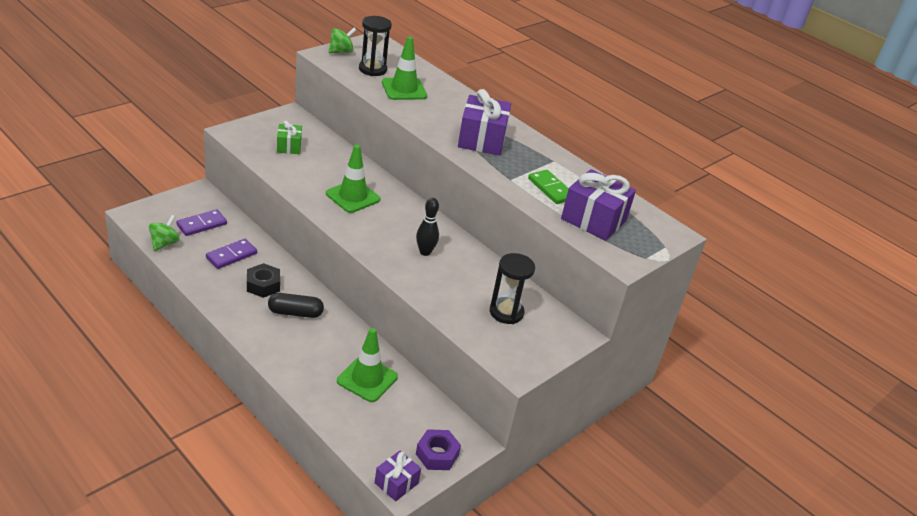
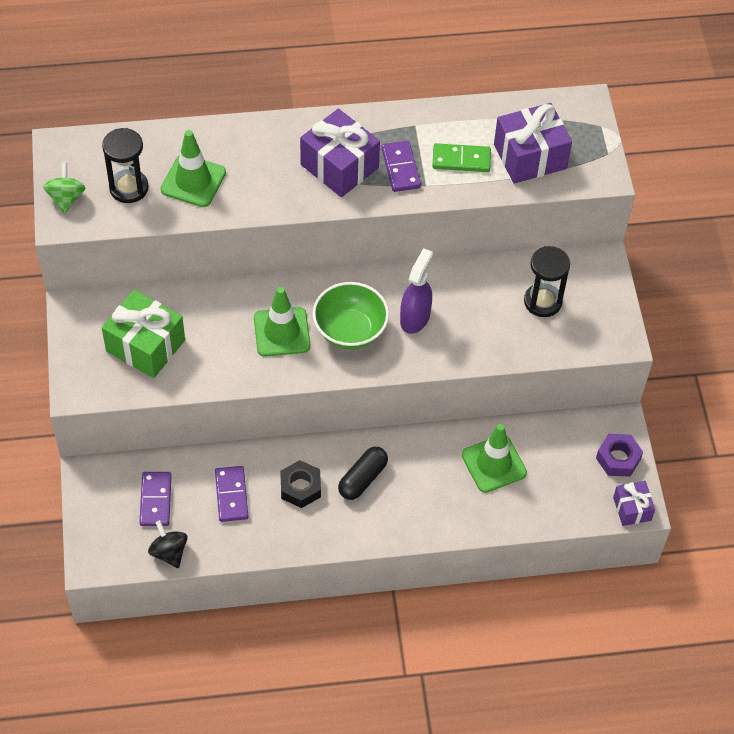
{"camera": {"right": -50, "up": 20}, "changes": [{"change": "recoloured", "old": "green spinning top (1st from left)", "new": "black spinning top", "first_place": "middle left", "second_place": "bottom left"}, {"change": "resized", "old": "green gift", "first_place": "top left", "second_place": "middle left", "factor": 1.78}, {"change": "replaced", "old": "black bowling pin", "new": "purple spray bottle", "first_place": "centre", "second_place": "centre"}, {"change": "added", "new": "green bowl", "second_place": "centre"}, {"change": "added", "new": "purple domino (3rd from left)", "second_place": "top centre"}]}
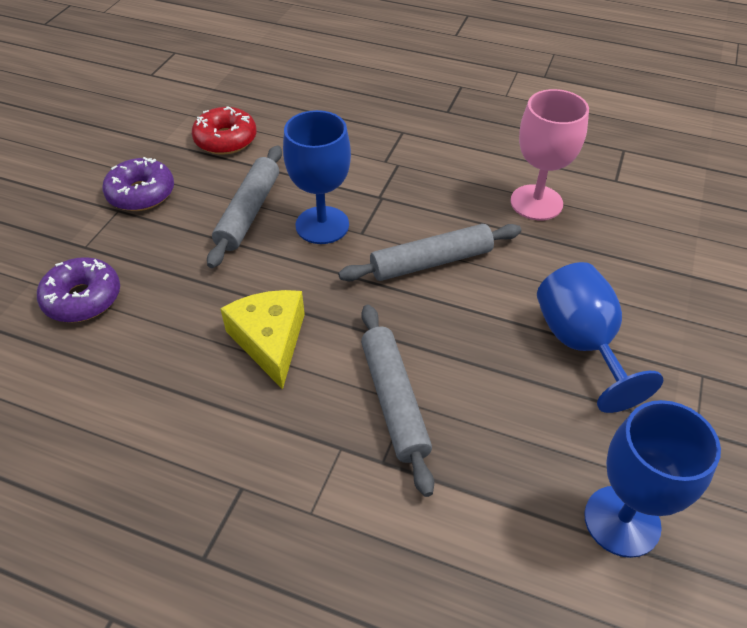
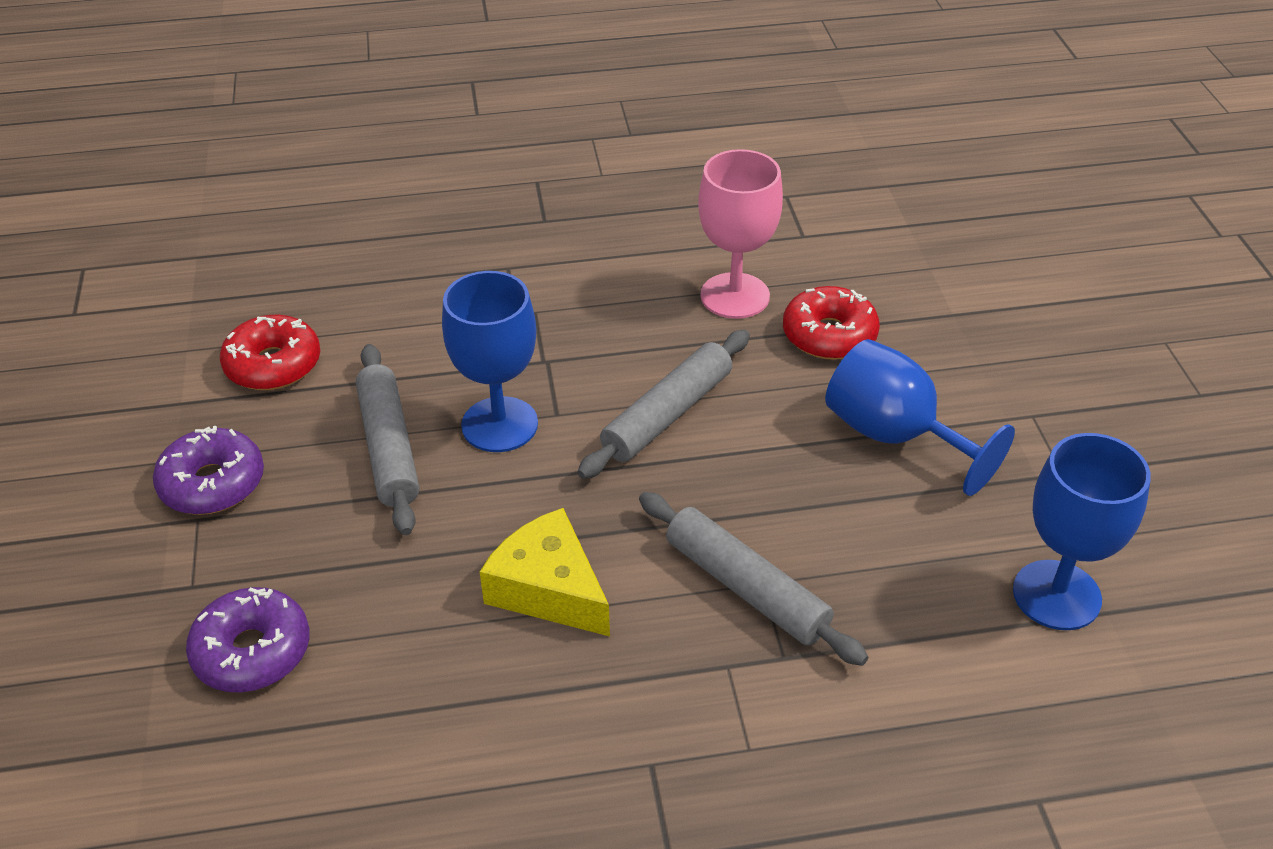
{"camera": {"right": -30, "up": -5}, "changes": [{"change": "added", "new": "red donut (2nd from left)", "second_place": "centre"}]}
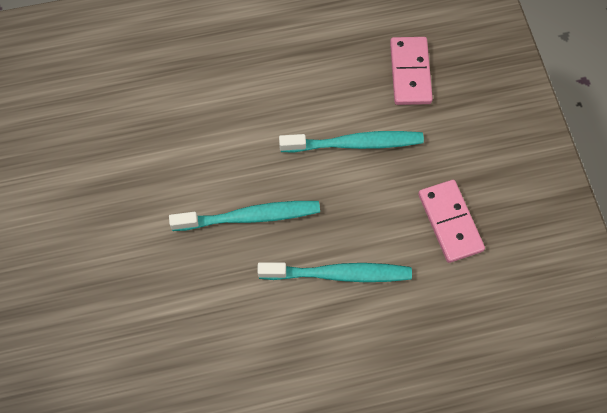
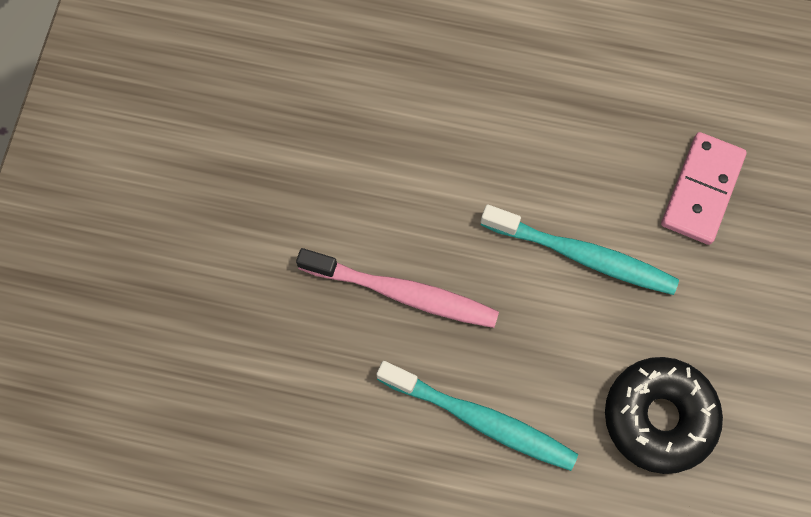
{"camera": {"right": 25, "up": 5}, "changes": [{"change": "recoloured", "old": "turquoise toothbrush (1st from left)", "new": "pink toothbrush", "first_place": "centre", "second_place": "centre"}, {"change": "replaced", "old": "pink domino (2nd from left)", "new": "black donut", "first_place": "middle right", "second_place": "bottom right"}]}
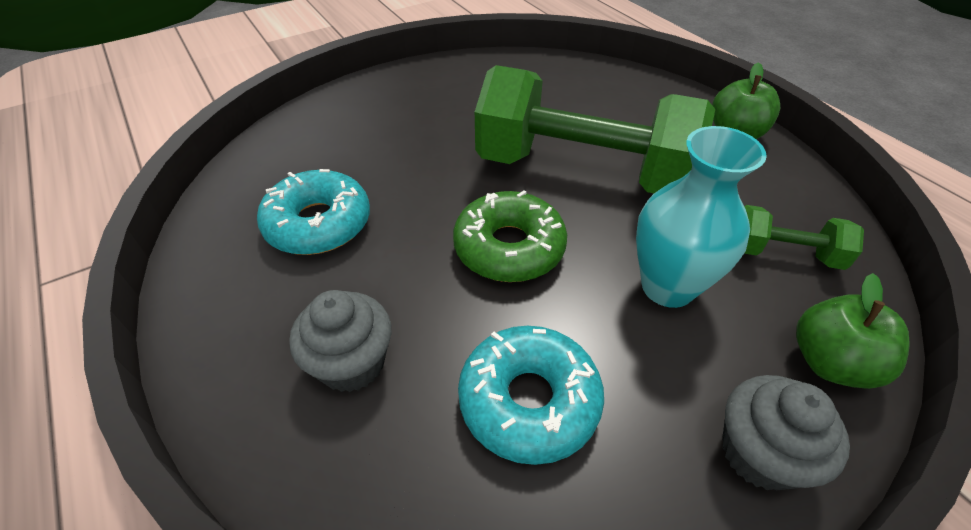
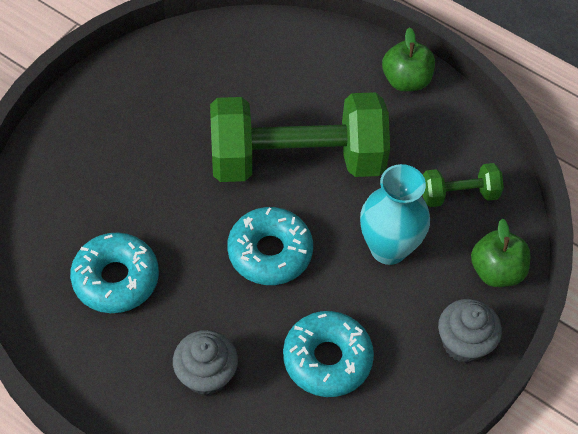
{"camera": {"right": -25, "up": 10}, "changes": [{"change": "recoloured", "old": "green donut", "new": "turquoise donut (2nd from left)", "first_place": "centre", "second_place": "centre"}]}
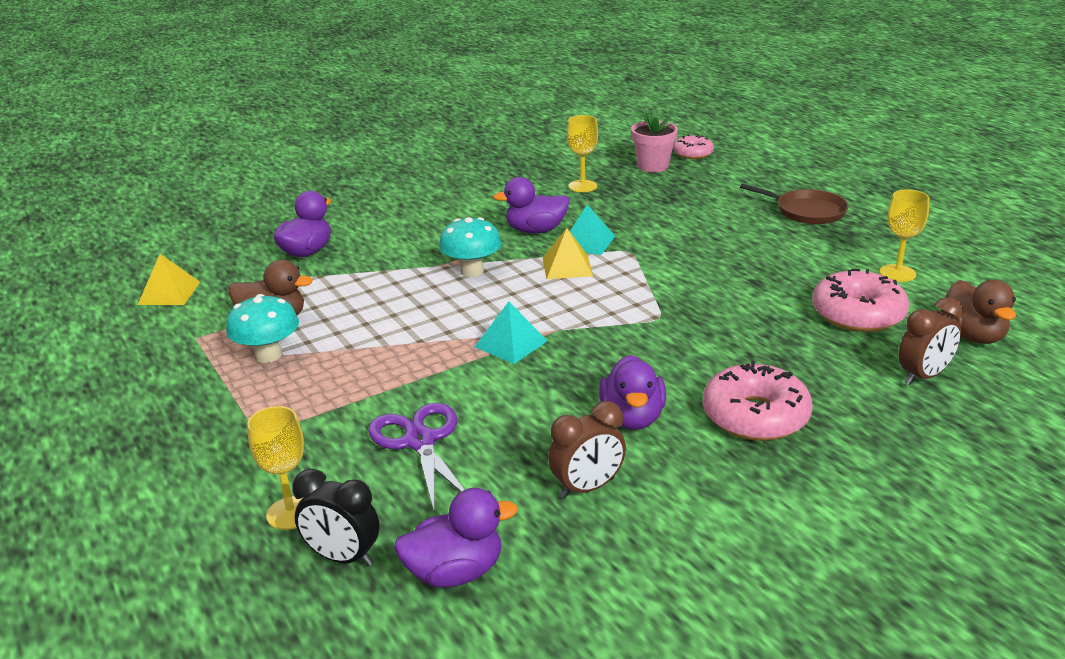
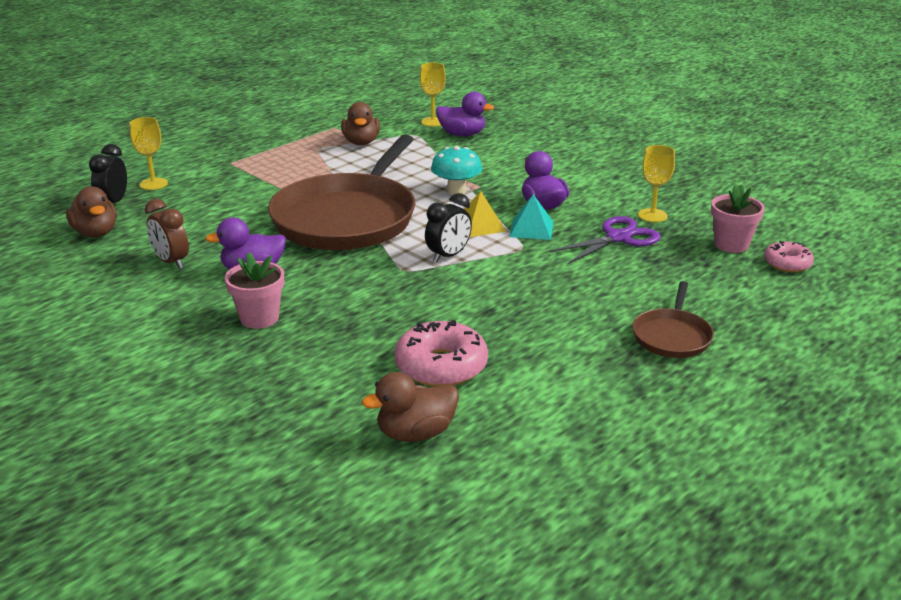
{"camera": {"right": 75, "up": 0}, "changes": [{"change": "removed", "old": "yellow pyramid (1st from left)", "first_place": "middle left"}, {"change": "removed", "old": "turquoise mushroom (1st from left)", "first_place": "middle left"}, {"change": "moved", "old": "purple scissors", "first_place": "bottom centre", "second_place": "middle right"}, {"change": "recoloured", "old": "purple duck (2nd from left)", "new": "brown duck (1st from left)", "first_place": "bottom centre", "second_place": "middle left"}, {"change": "replaced", "old": "turquoise pyramid (1st from left)", "new": "brown pan (1st from left)", "first_place": "centre", "second_place": "top centre"}, {"change": "replaced", "old": "pink donut (2nd from left)", "new": "pink flower pot (1st from left)", "first_place": "middle right", "second_place": "middle left"}, {"change": "moved", "old": "yellow goblet (3rd from left in the first image)", "new": "yellow goblet (2nd from left)", "first_place": "middle right", "second_place": "top centre"}, {"change": "removed", "old": "brown clock (2nd from left)", "first_place": "middle right"}, {"change": "added", "new": "black clock (2nd from left)", "second_place": "centre"}]}
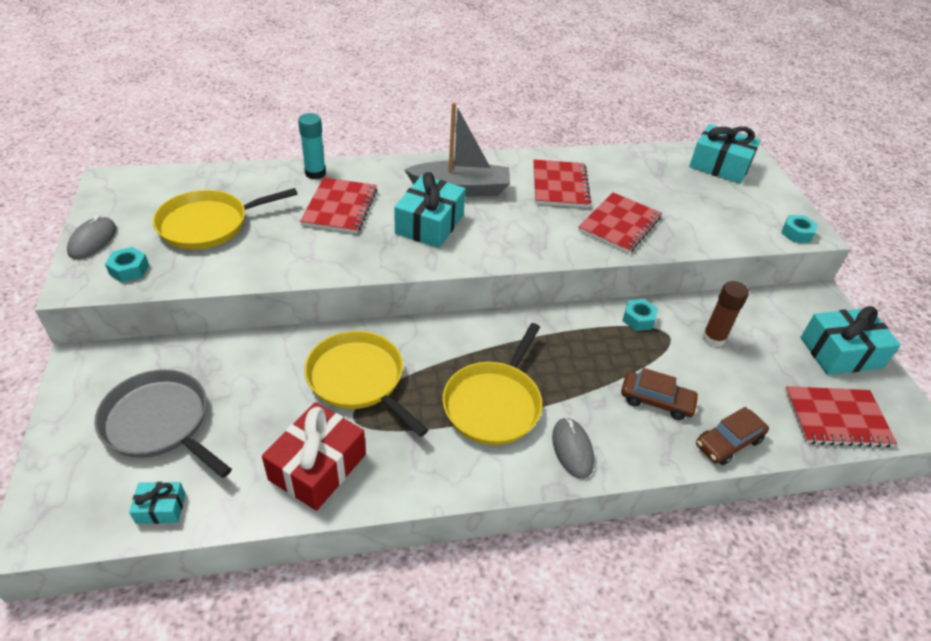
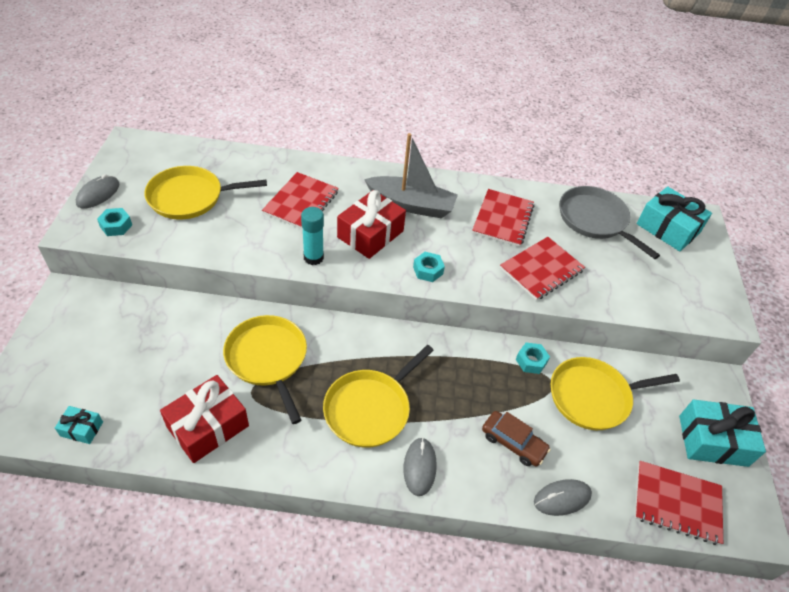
{"camera": {"right": 15, "up": 5}, "changes": [{"change": "moved", "old": "grey pan", "first_place": "middle left", "second_place": "middle right"}, {"change": "moved", "old": "turquoise glue stick", "first_place": "top centre", "second_place": "centre"}, {"change": "recoloured", "old": "turquoise gift (2nd from left)", "new": "red gift (2nd from left)", "first_place": "top centre", "second_place": "centre"}, {"change": "replaced", "old": "brown car (2nd from left)", "new": "grey mouse (3rd from left)", "first_place": "bottom right", "second_place": "bottom right"}, {"change": "replaced", "old": "brown glue stick", "new": "yellow pan (4th from left)", "first_place": "middle right", "second_place": "middle right"}, {"change": "moved", "old": "turquoise nut (3rd from left in the first image)", "new": "turquoise nut (2nd from left)", "first_place": "middle right", "second_place": "centre"}]}
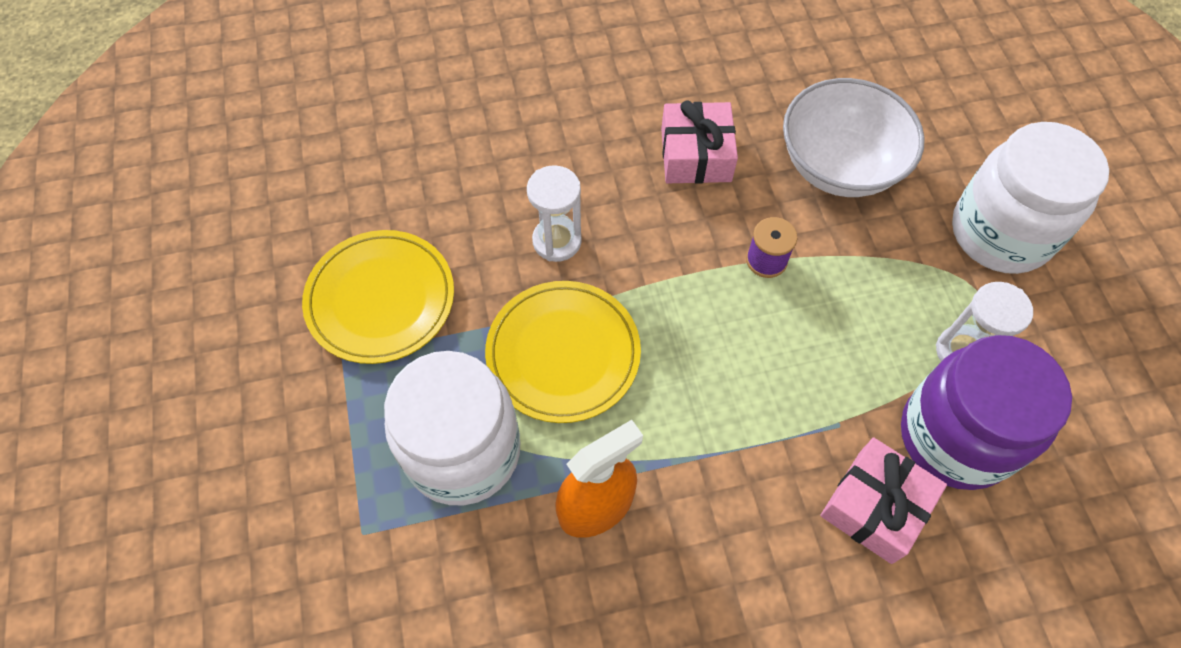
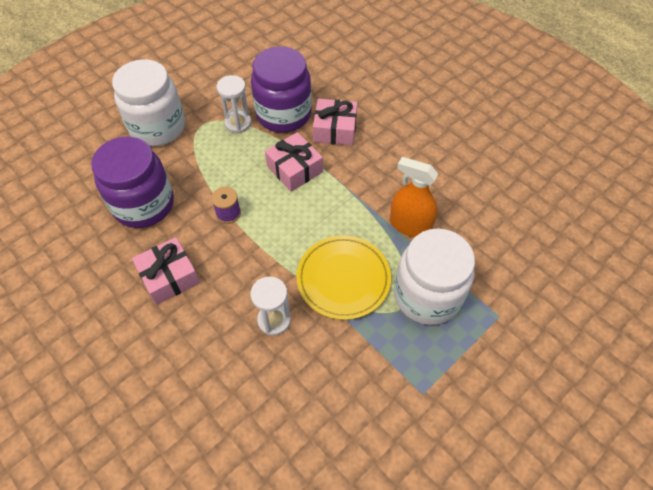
{"camera": {"right": -120, "up": -5}, "changes": [{"change": "removed", "old": "yellow plate (1st from left)", "first_place": "middle left"}, {"change": "replaced", "old": "white bowl", "new": "purple jar (1st from left)", "first_place": "top right", "second_place": "middle left"}, {"change": "added", "new": "pink gift (2nd from left)", "second_place": "top centre"}]}
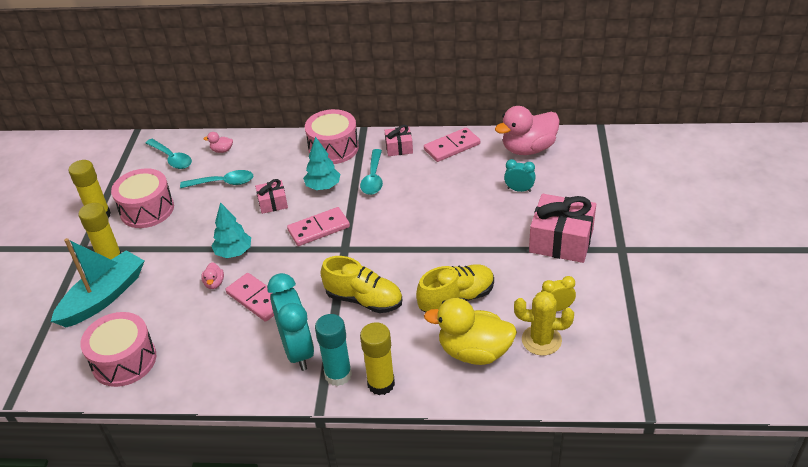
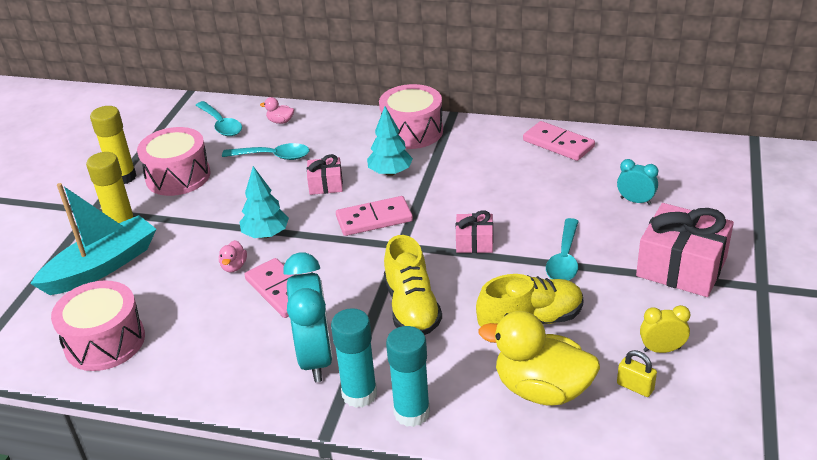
{"camera": {"right": 10, "up": -5}, "changes": [{"change": "turned", "old": "yellow shoe (1st from left)", "first_place": "centre", "second_place": "centre", "degrees": 45}, {"change": "moved", "old": "turquoise spoon (3rd from left)", "first_place": "centre", "second_place": "middle right"}, {"change": "recoloured", "old": "yellow glue stick (3rd from left)", "new": "turquoise glue stick (2nd from left)", "first_place": "bottom centre", "second_place": "bottom centre"}, {"change": "moved", "old": "pink gift (2nd from left)", "first_place": "top centre", "second_place": "centre"}, {"change": "turned", "old": "pink domino (3rd from left)", "first_place": "top centre", "second_place": "top right", "degrees": 60}, {"change": "removed", "old": "pink duck (3rd from left)", "first_place": "top centre"}, {"change": "replaced", "old": "yellow cactus", "new": "yellow padlock", "first_place": "bottom right", "second_place": "bottom right"}]}
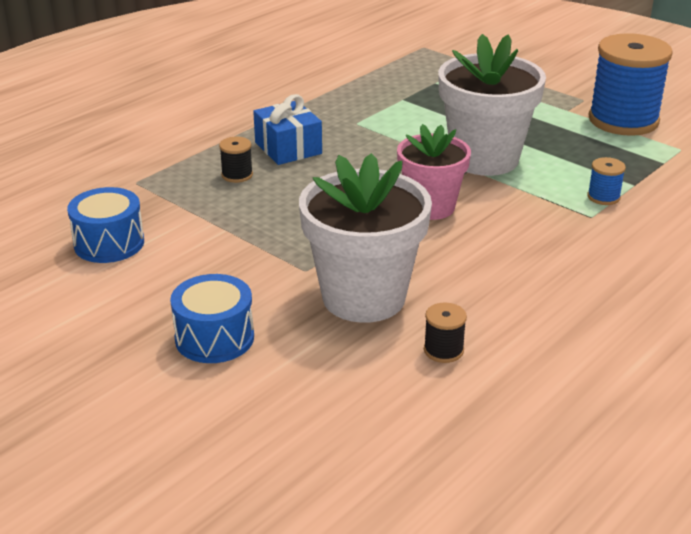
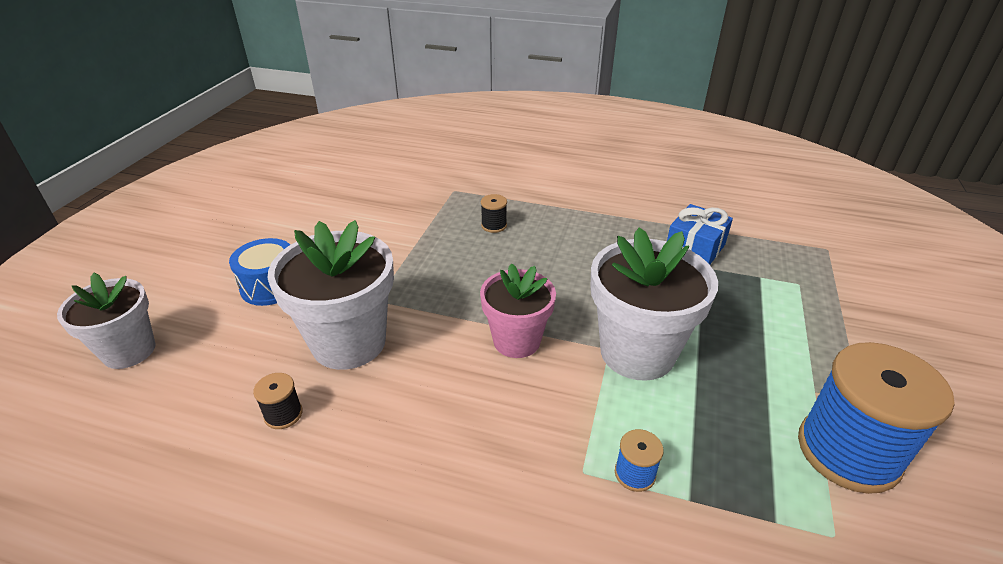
{"camera": {"right": 65, "up": 5}, "changes": [{"change": "removed", "old": "blue drum (1st from left)", "first_place": "middle left"}, {"change": "moved", "old": "blue gift", "first_place": "top centre", "second_place": "middle right"}, {"change": "added", "new": "white flower pot (1st from left)", "second_place": "middle left"}]}
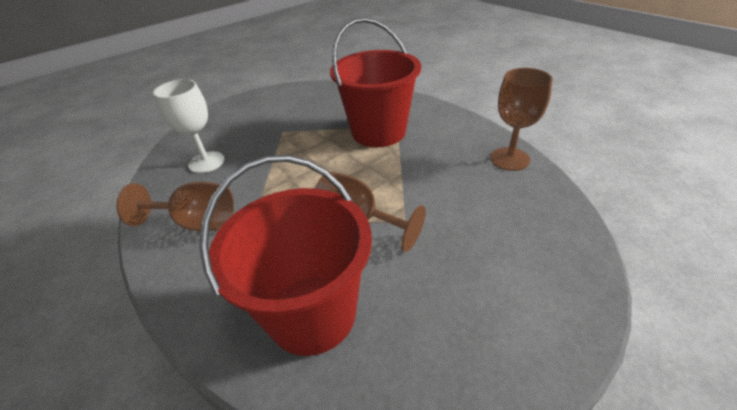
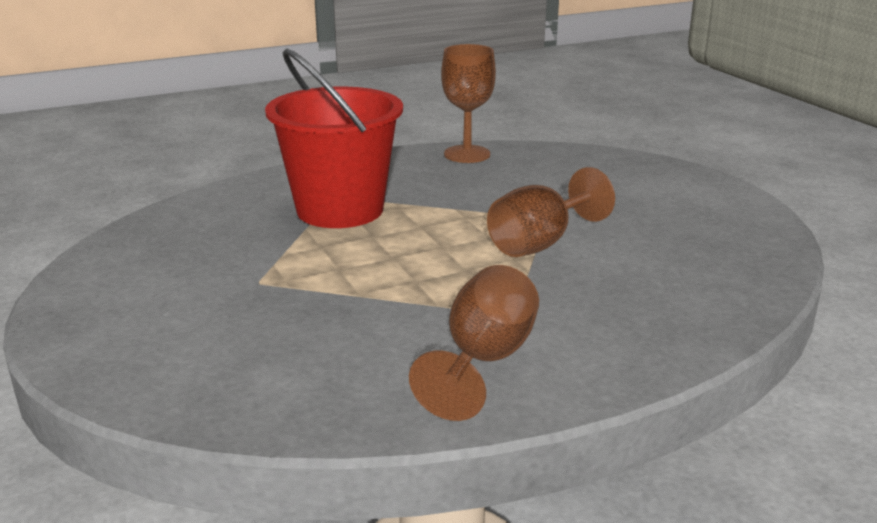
{"camera": {"right": -80, "up": -15}, "changes": [{"change": "removed", "old": "white goblet", "first_place": "top left"}, {"change": "removed", "old": "red bucket (1st from left)", "first_place": "centre"}]}
